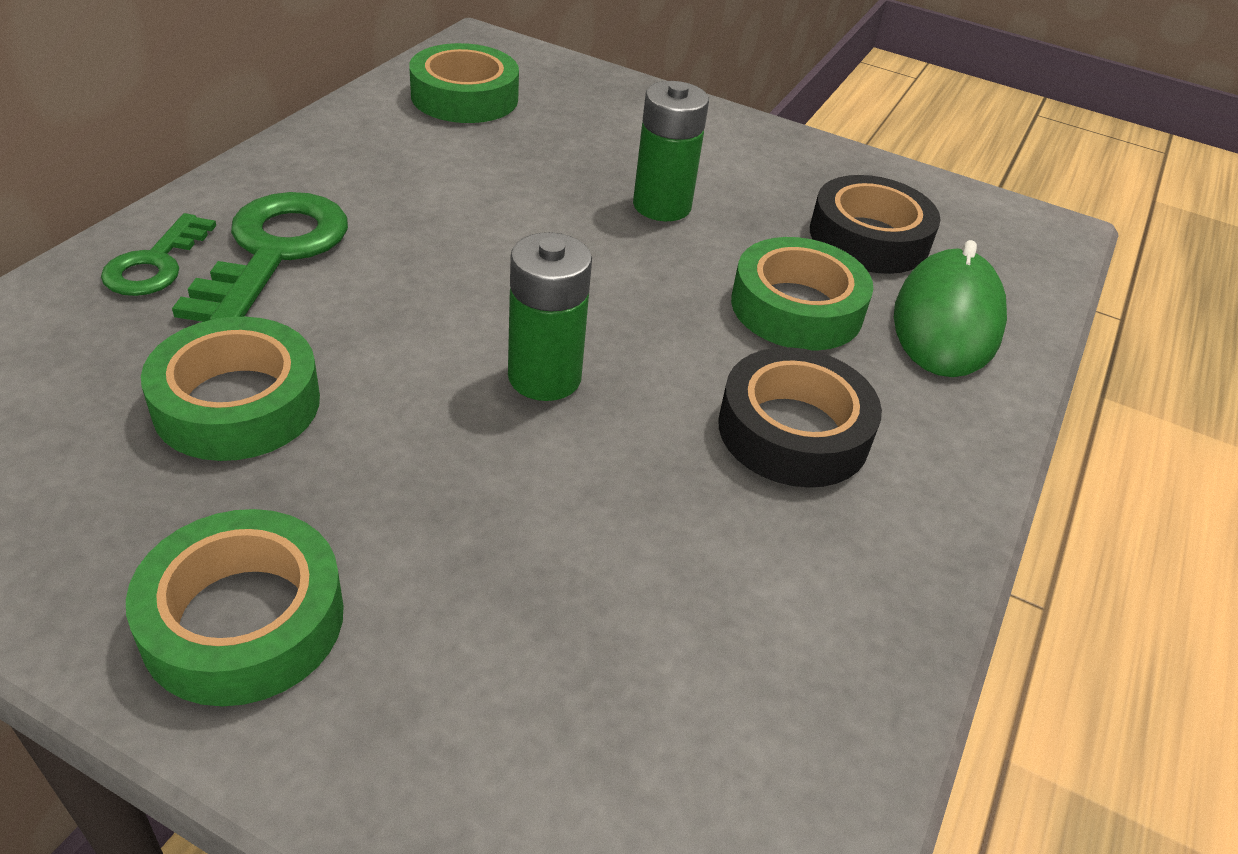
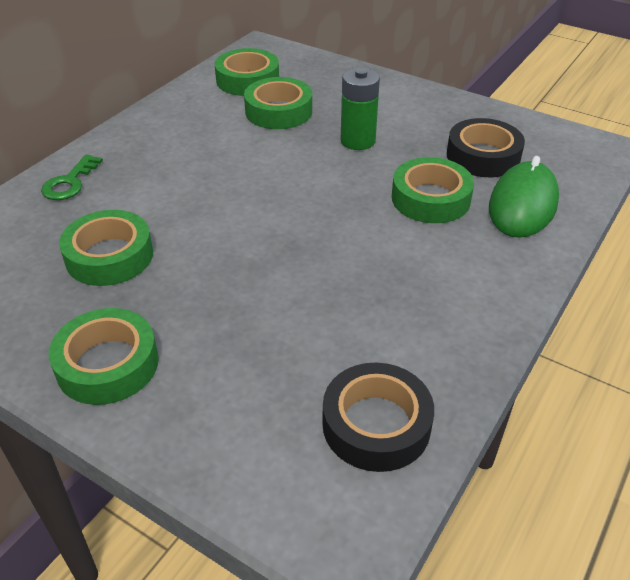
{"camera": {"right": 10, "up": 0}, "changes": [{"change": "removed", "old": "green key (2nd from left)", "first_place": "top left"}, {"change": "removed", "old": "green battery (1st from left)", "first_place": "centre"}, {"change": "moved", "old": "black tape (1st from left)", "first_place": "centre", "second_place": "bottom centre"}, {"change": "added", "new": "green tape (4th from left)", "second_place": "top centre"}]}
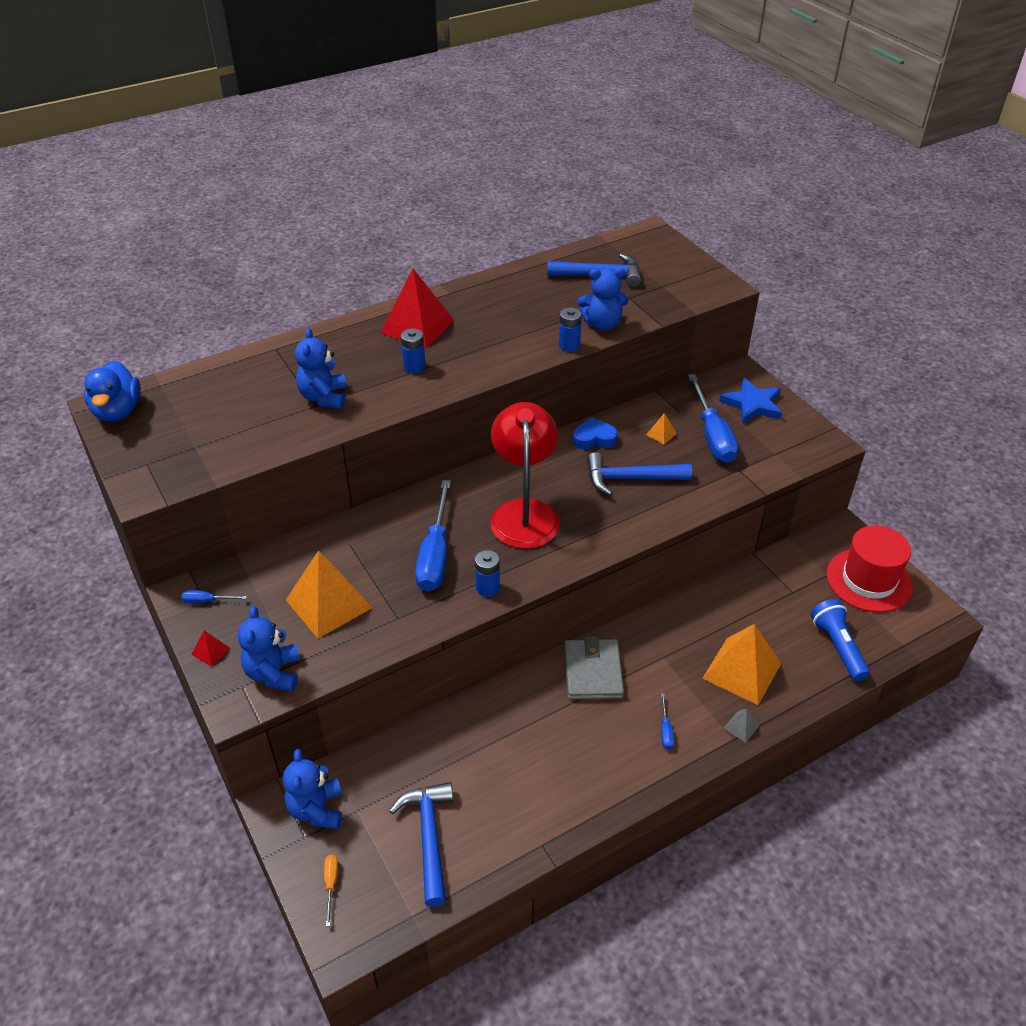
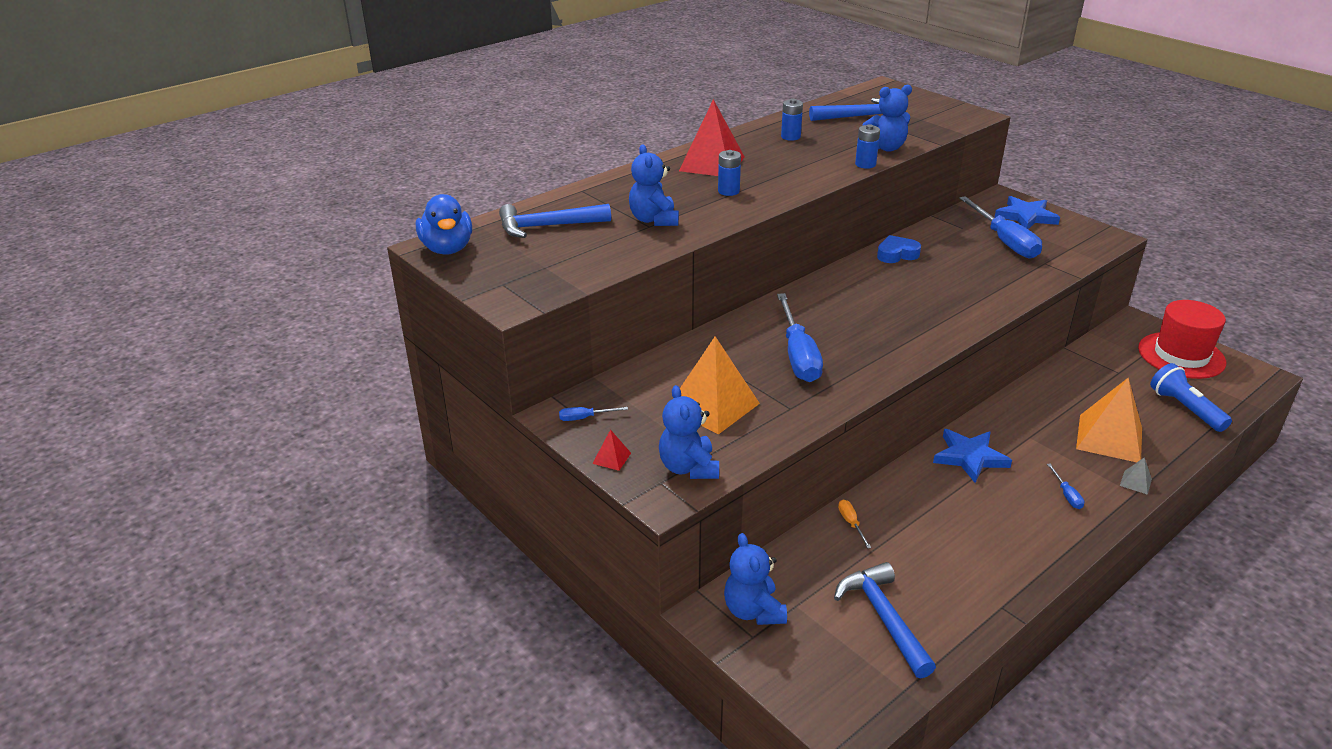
{"camera": {"right": -10, "up": -10}, "changes": [{"change": "moved", "old": "orange screwdriver", "first_place": "bottom left", "second_place": "bottom centre"}, {"change": "moved", "old": "blue battery (2nd from left)", "first_place": "centre", "second_place": "top centre"}, {"change": "removed", "old": "red lamp", "first_place": "centre"}, {"change": "replaced", "old": "grey wallet", "new": "blue star (1st from left)", "first_place": "centre", "second_place": "middle right"}, {"change": "moved", "old": "blue hammer (3rd from left in the first image)", "new": "blue hammer (1st from left)", "first_place": "centre", "second_place": "top centre"}, {"change": "removed", "old": "orange pyramid (2nd from left)", "first_place": "centre"}]}
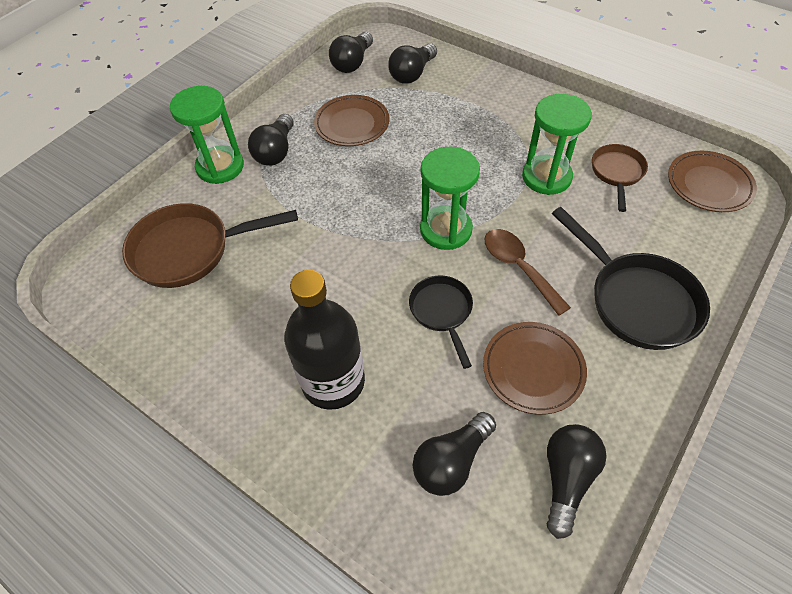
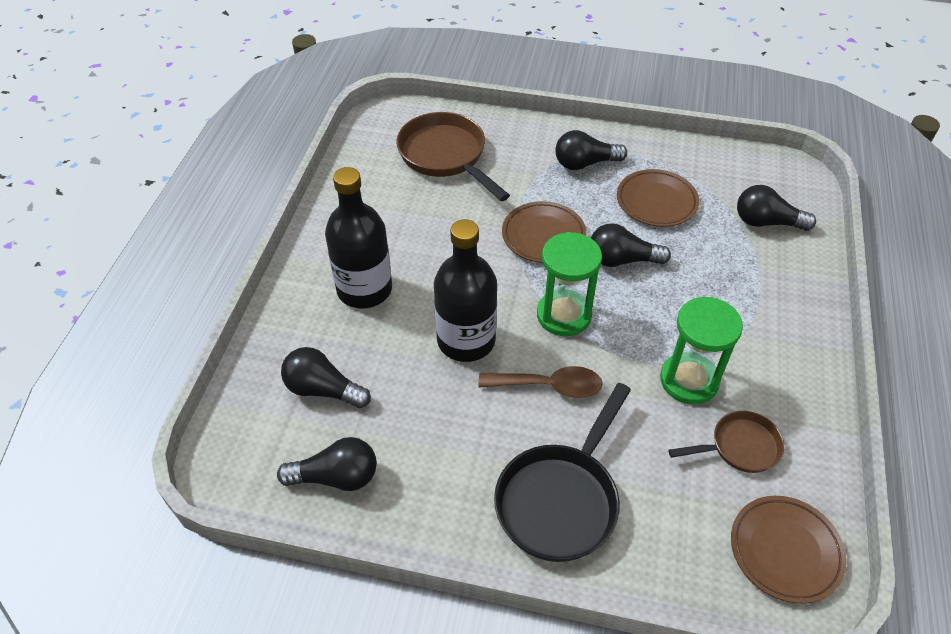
{"camera": {"right": 65, "up": -5}, "changes": [{"change": "removed", "old": "green hourglass (1st from left)", "first_place": "top left"}, {"change": "moved", "old": "black light bulb (2nd from left in the first image)", "new": "black light bulb (4th from left)", "first_place": "top centre", "second_place": "centre"}, {"change": "replaced", "old": "black pan (1st from left)", "new": "black bottle (2nd from left)", "first_place": "centre", "second_place": "centre"}, {"change": "moved", "old": "brown plate (2nd from left in the first image)", "new": "brown plate (1st from left)", "first_place": "middle right", "second_place": "centre"}, {"change": "turned", "old": "brown spoon", "first_place": "middle right", "second_place": "centre", "degrees": 60}]}
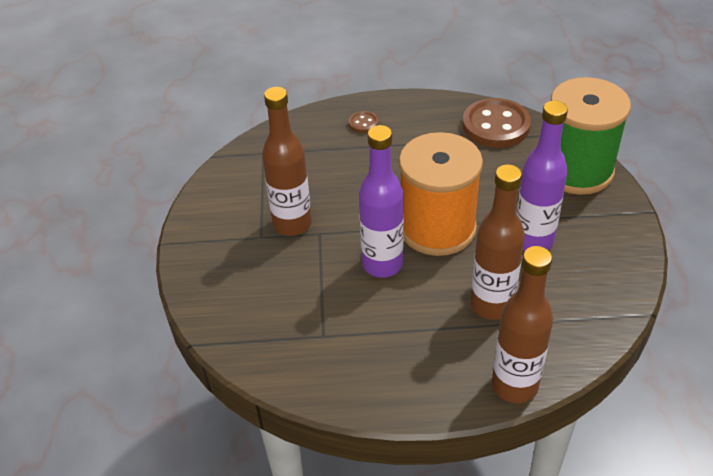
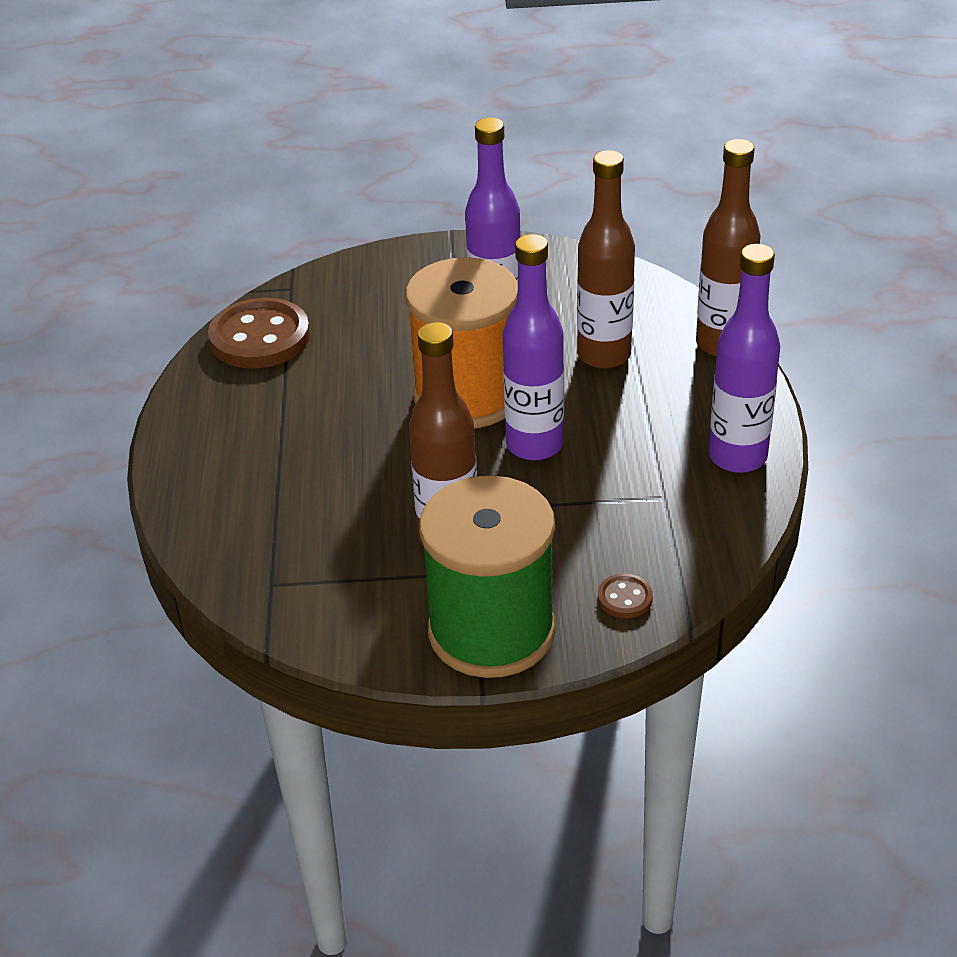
{"camera": {"right": -90, "up": -5}, "changes": [{"change": "moved", "old": "brown button (1st from left in the first image)", "new": "brown button (2nd from left)", "first_place": "top centre", "second_place": "centre"}, {"change": "moved", "old": "green spool", "first_place": "top right", "second_place": "centre"}, {"change": "added", "new": "purple bottle (3rd from left)", "second_place": "middle right"}]}
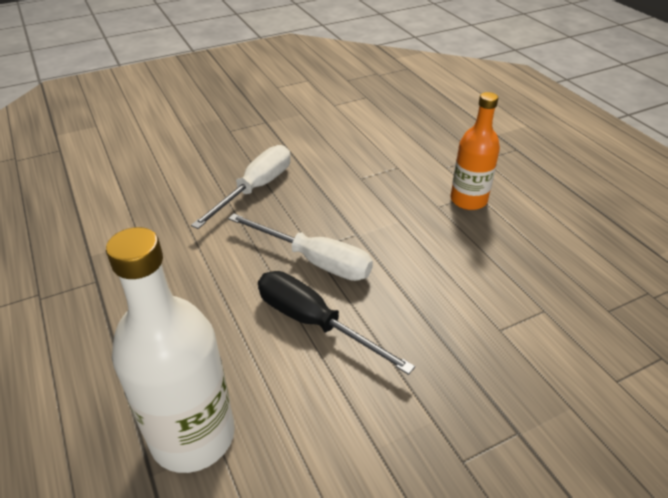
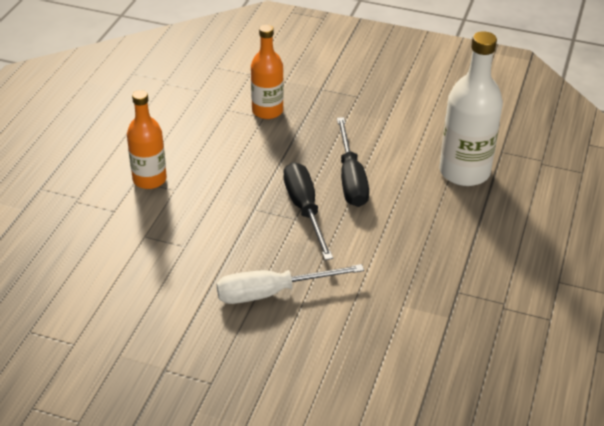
{"camera": {"right": -135, "up": 0}, "changes": [{"change": "recoloured", "old": "white screwdriver (2nd from left)", "new": "black screwdriver (1st from left)", "first_place": "centre", "second_place": "centre"}, {"change": "added", "new": "orange bottle (2nd from left)", "second_place": "top centre"}]}
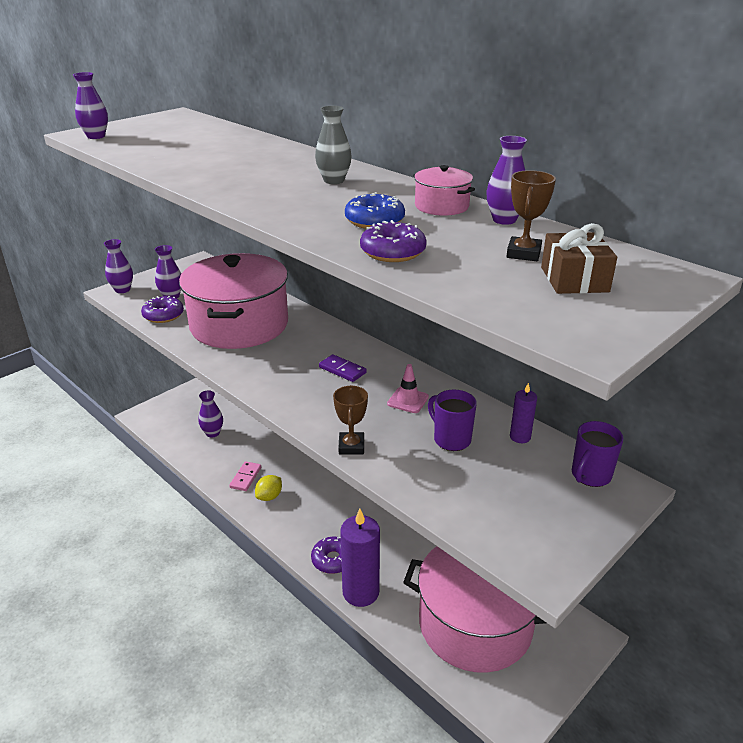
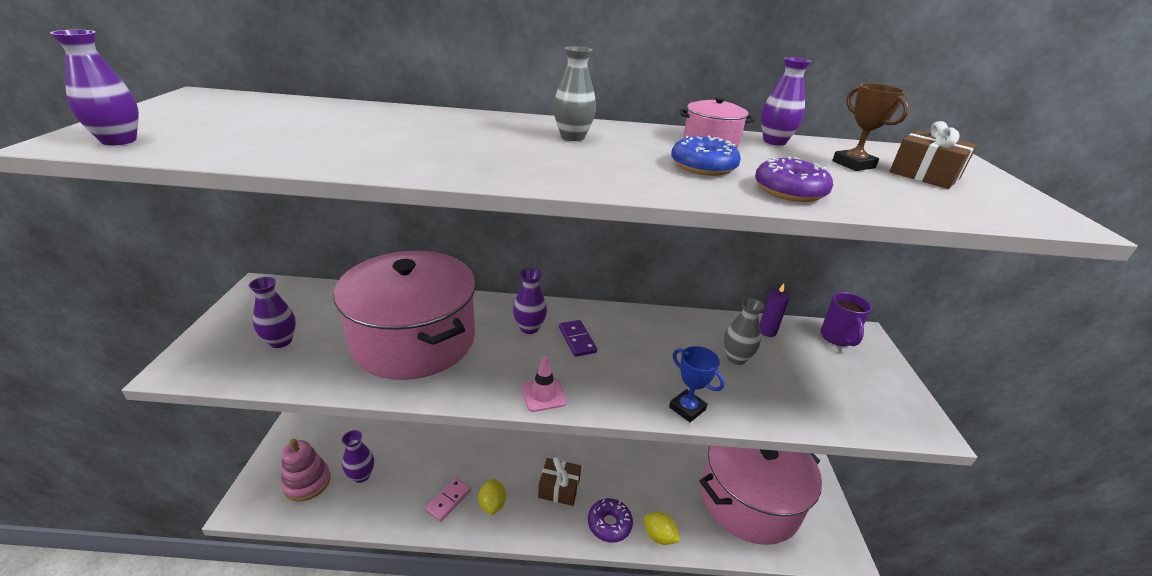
{"camera": {"right": -45, "up": 0}, "changes": [{"change": "moved", "old": "purple vase (2nd from left in the first image)", "new": "purple vase (4th from left)", "first_place": "middle left", "second_place": "centre"}, {"change": "removed", "old": "purple donut (1st from left)", "first_place": "middle left"}, {"change": "turned", "old": "pink domino", "first_place": "middle left", "second_place": "bottom centre", "degrees": 60}, {"change": "turned", "old": "purple domino", "first_place": "centre", "second_place": "centre", "degrees": 75}, {"change": "recoloured", "old": "brown trophy (1st from left)", "new": "blue trophy", "first_place": "centre", "second_place": "bottom centre"}, {"change": "replaced", "old": "purple candle (1st from left)", "new": "yellow lemon (2nd from left)", "first_place": "bottom centre", "second_place": "bottom centre"}, {"change": "moved", "old": "pink traffic cone", "first_place": "centre", "second_place": "bottom centre"}, {"change": "replaced", "old": "purple mug (1st from left)", "new": "grey vase (2nd from left)", "first_place": "centre", "second_place": "centre"}, {"change": "added", "new": "pink stacking toy", "second_place": "bottom left"}, {"change": "added", "new": "brown gift (1st from left)", "second_place": "bottom centre"}]}
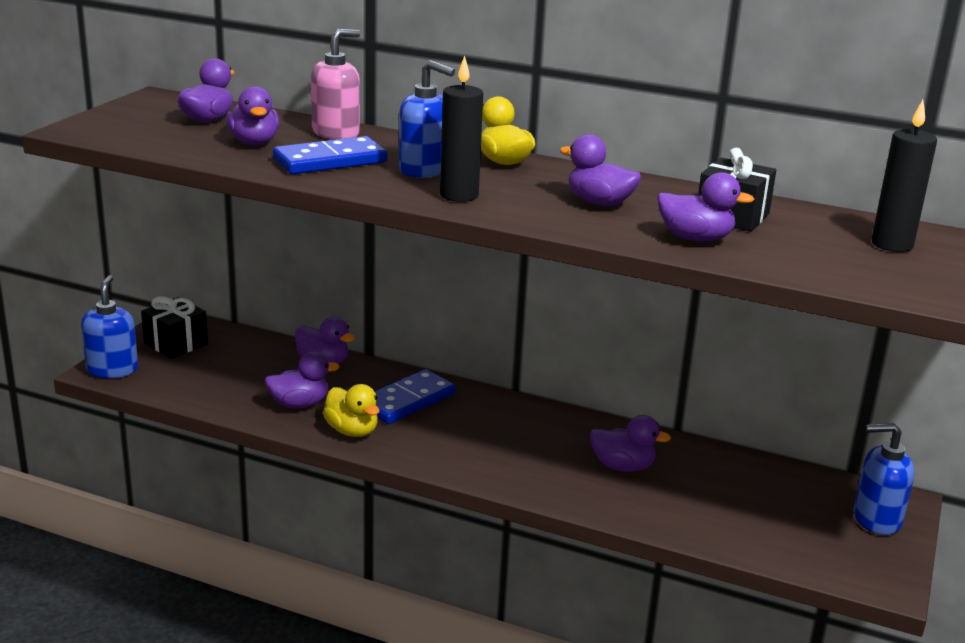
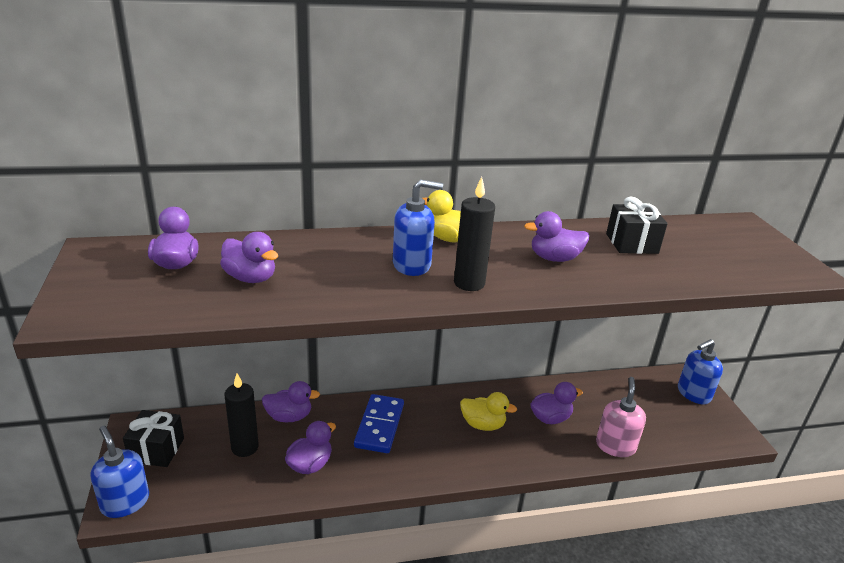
{"camera": {"right": -35, "up": 5}, "changes": [{"change": "removed", "old": "blue domino (1st from left)", "first_place": "top centre"}, {"change": "moved", "old": "pink soap dispenser", "first_place": "top centre", "second_place": "bottom right"}, {"change": "moved", "old": "yellow duck (1st from left in the first image)", "new": "yellow duck (2nd from left)", "first_place": "centre", "second_place": "bottom centre"}, {"change": "removed", "old": "purple duck (7th from left)", "first_place": "top right"}, {"change": "moved", "old": "black candle (2nd from left in the first image)", "new": "black candle (1st from left)", "first_place": "top right", "second_place": "bottom left"}]}
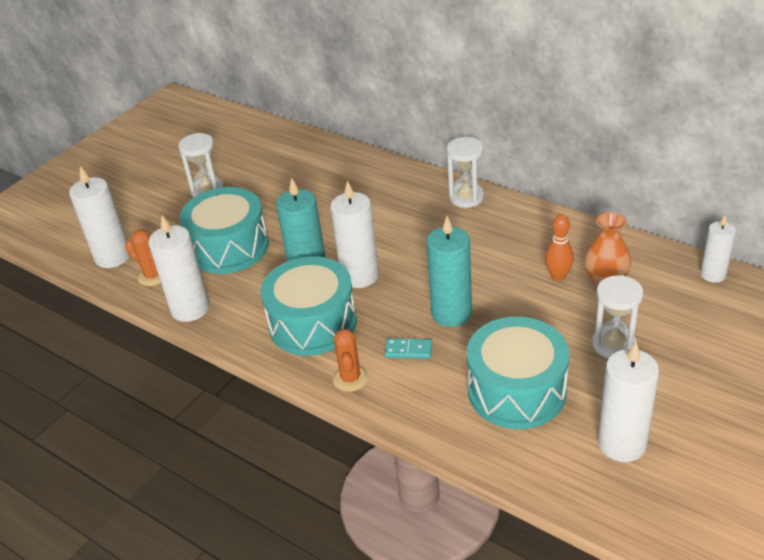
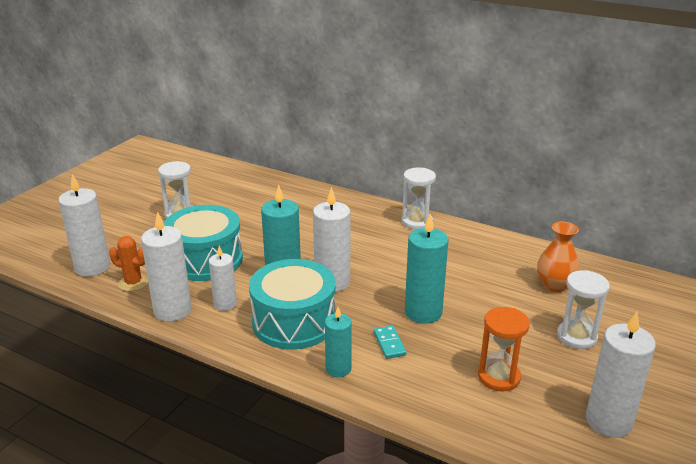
{"camera": {"right": -10, "up": -10}, "changes": [{"change": "replaced", "old": "orange cactus (2nd from left)", "new": "turquoise candle (2nd from left)", "first_place": "centre", "second_place": "bottom centre"}, {"change": "turned", "old": "turquoise domino", "first_place": "centre", "second_place": "bottom centre", "degrees": 75}, {"change": "replaced", "old": "turquoise drum (3rd from left)", "new": "orange hourglass", "first_place": "middle right", "second_place": "bottom right"}, {"change": "removed", "old": "orange bowling pin", "first_place": "middle right"}, {"change": "moved", "old": "white candle (5th from left in the first image)", "new": "white candle (3rd from left)", "first_place": "middle right", "second_place": "middle left"}]}
